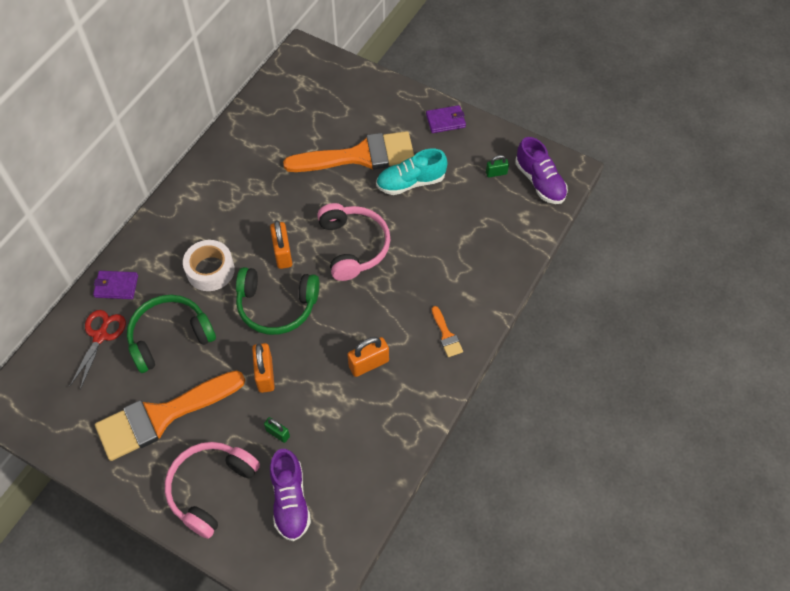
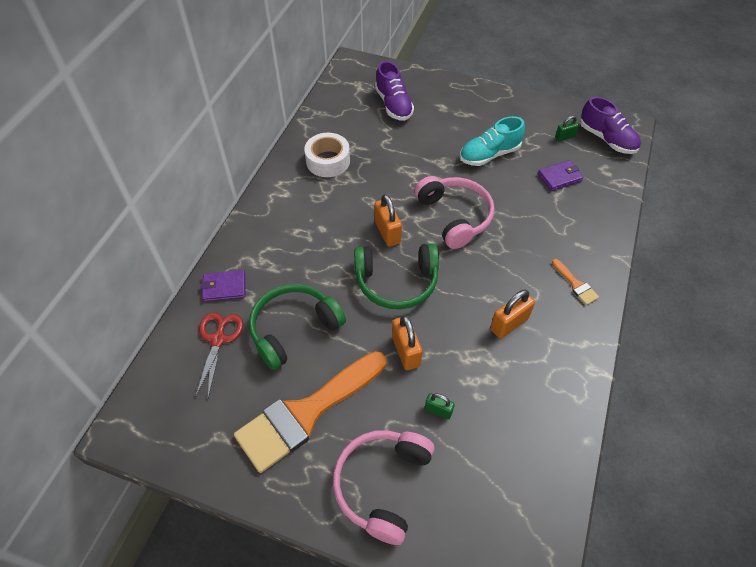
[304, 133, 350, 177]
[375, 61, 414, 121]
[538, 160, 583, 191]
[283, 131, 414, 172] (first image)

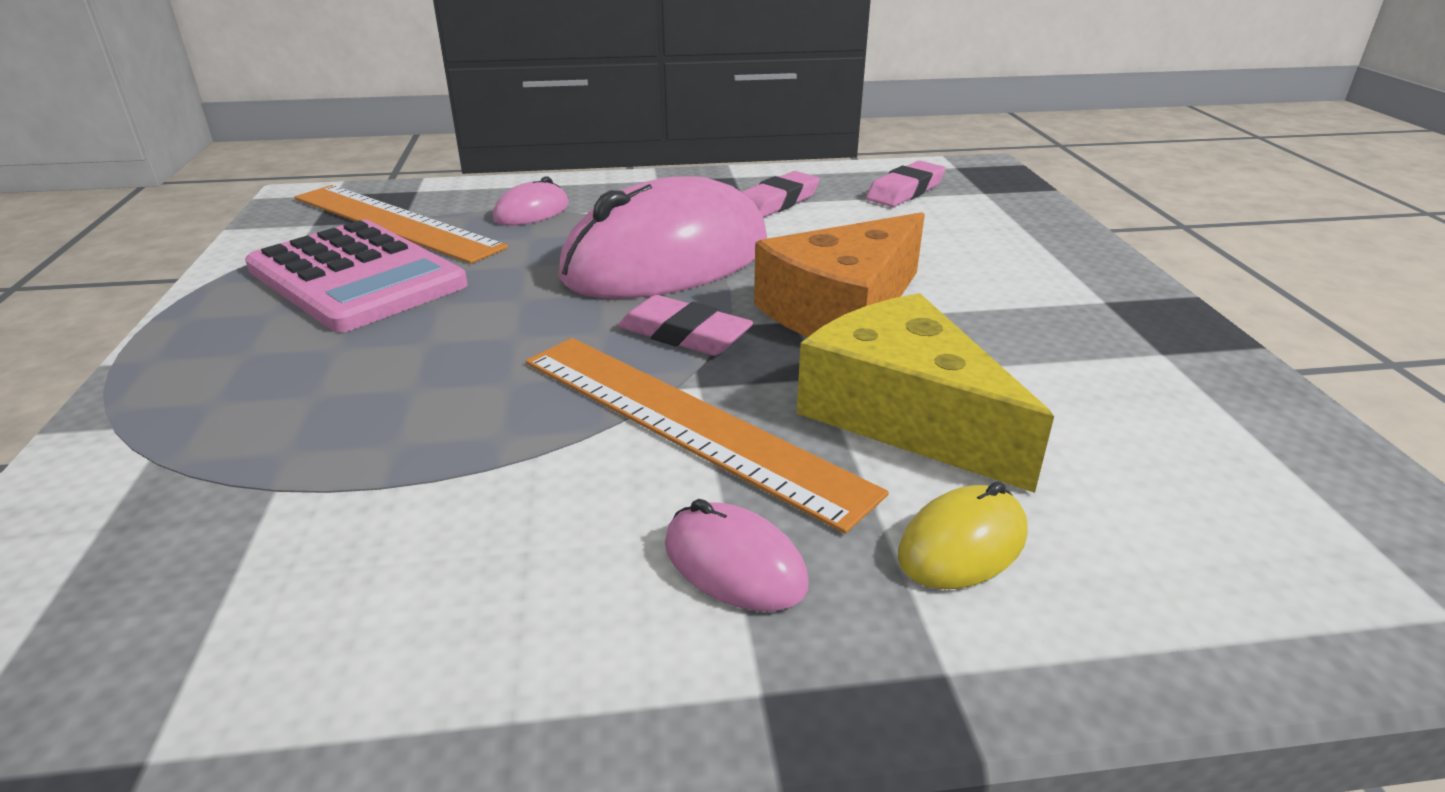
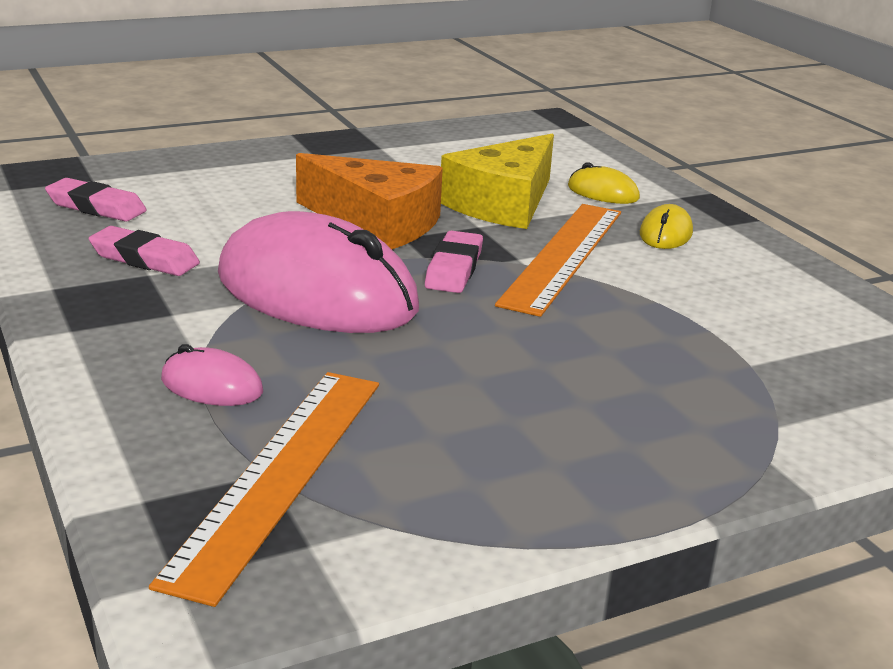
[640, 204, 693, 249]
[245, 220, 467, 332] (first image)

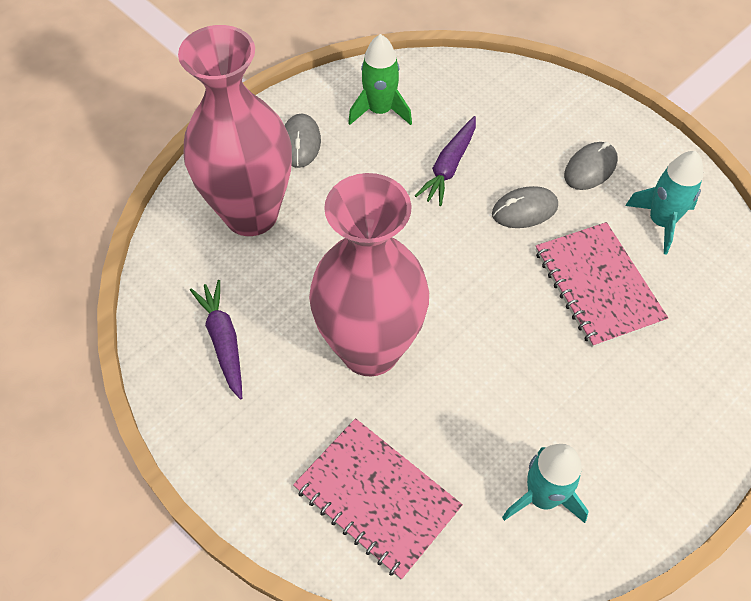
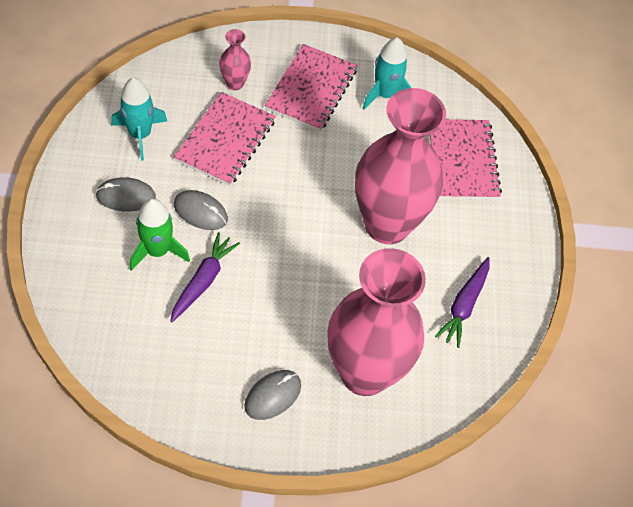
[130, 198, 190, 271]
[170, 232, 240, 322]
[219, 29, 251, 90]
[265, 44, 357, 131]

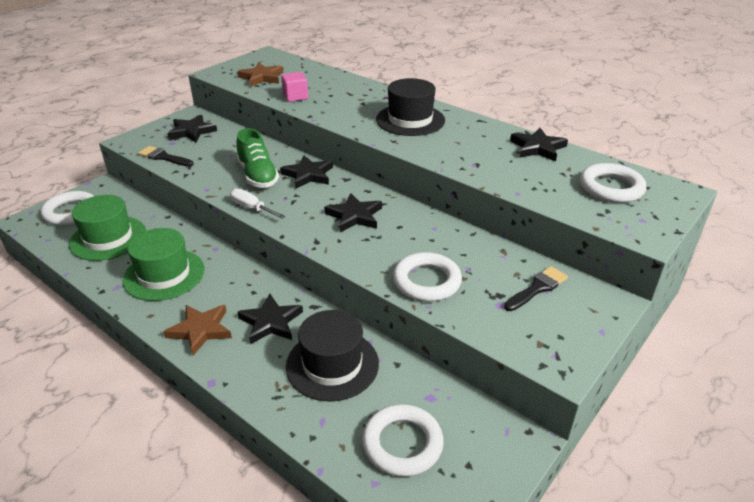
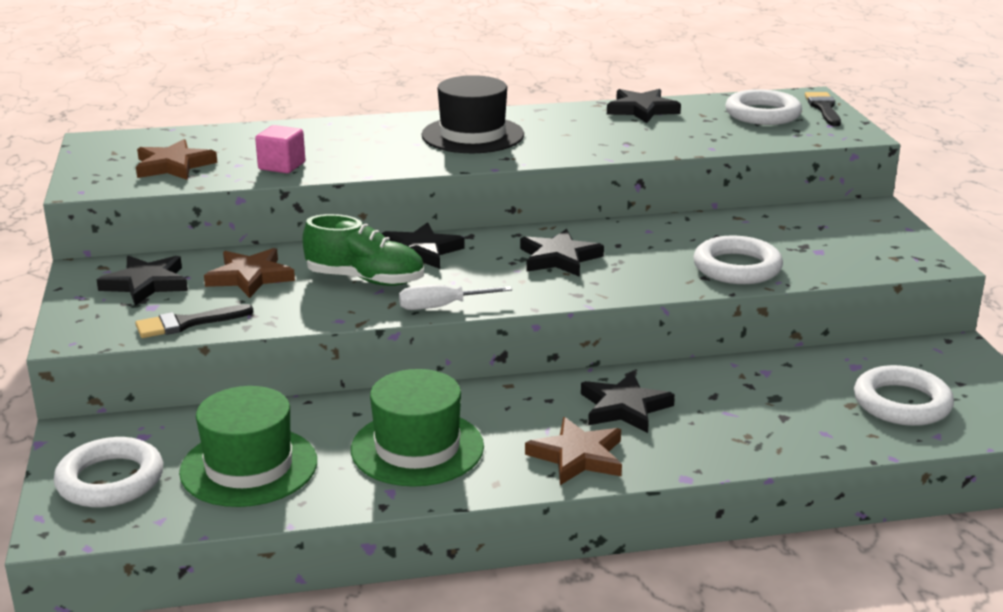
[204, 248, 295, 298]
[805, 92, 841, 126]
[286, 310, 379, 401] (first image)

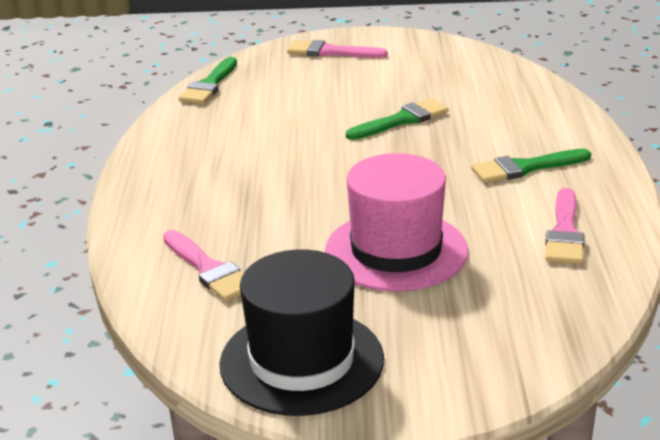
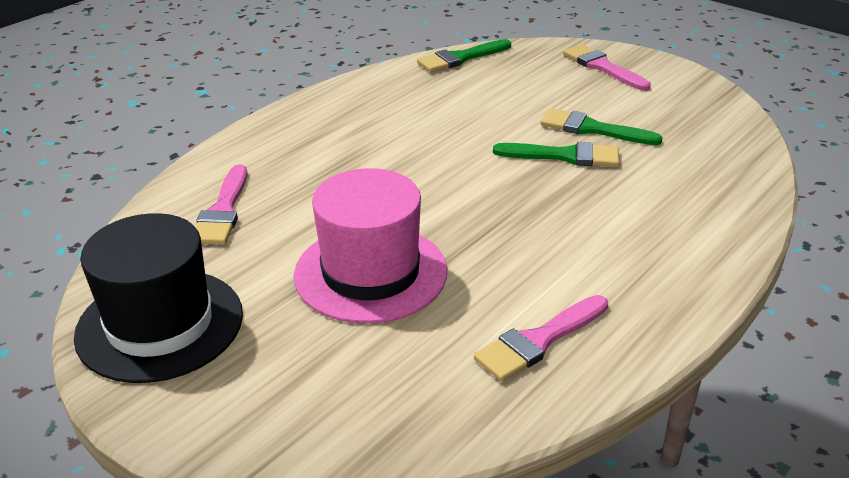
[540, 108, 663, 145]

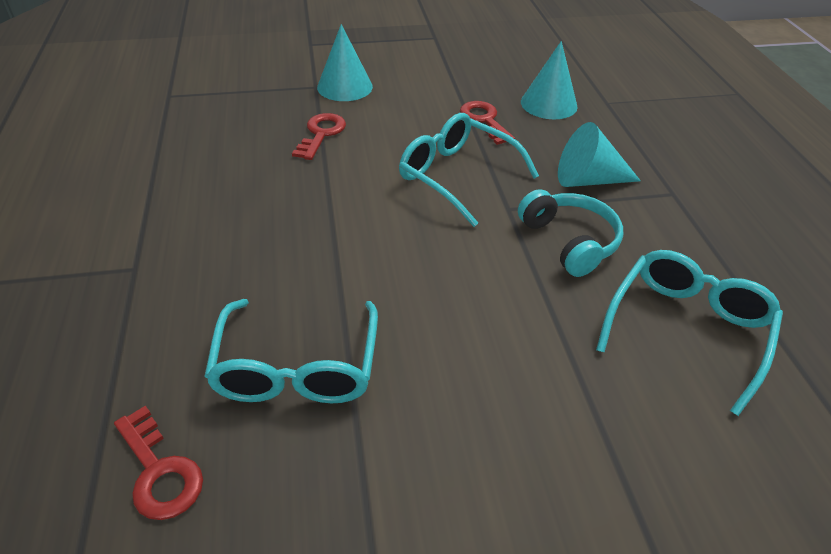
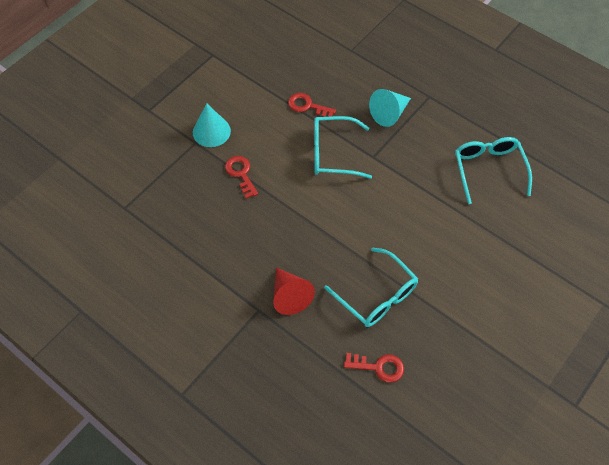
[273, 268, 315, 315]
[518, 189, 623, 277] (first image)
[521, 41, 578, 119] (first image)

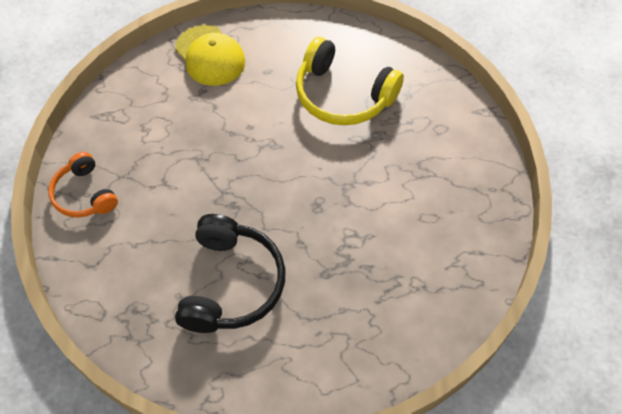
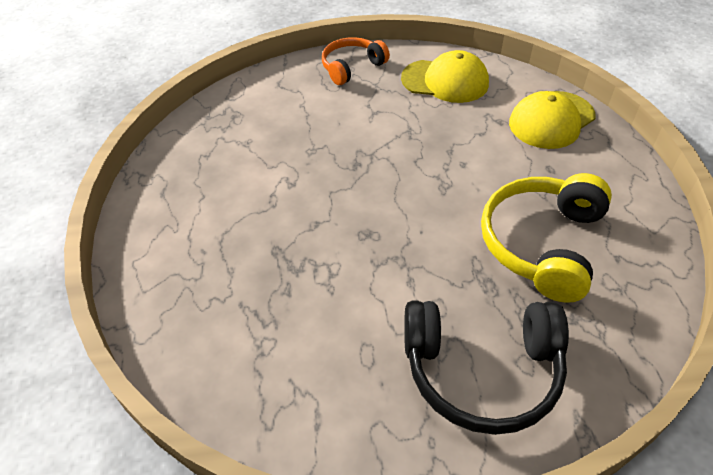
[401, 50, 489, 103]
[404, 301, 569, 435]

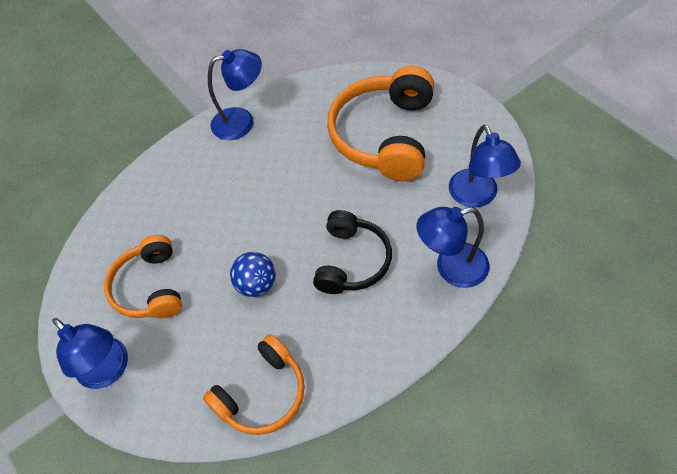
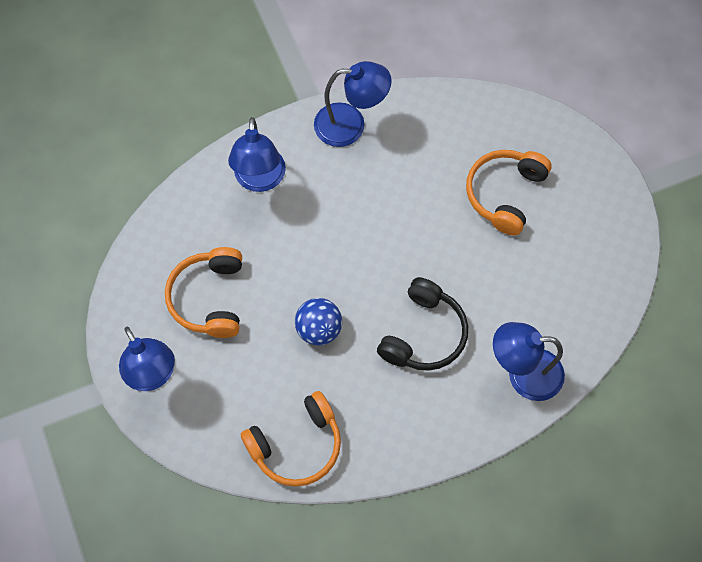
[228, 117, 286, 192]
[466, 150, 552, 236]

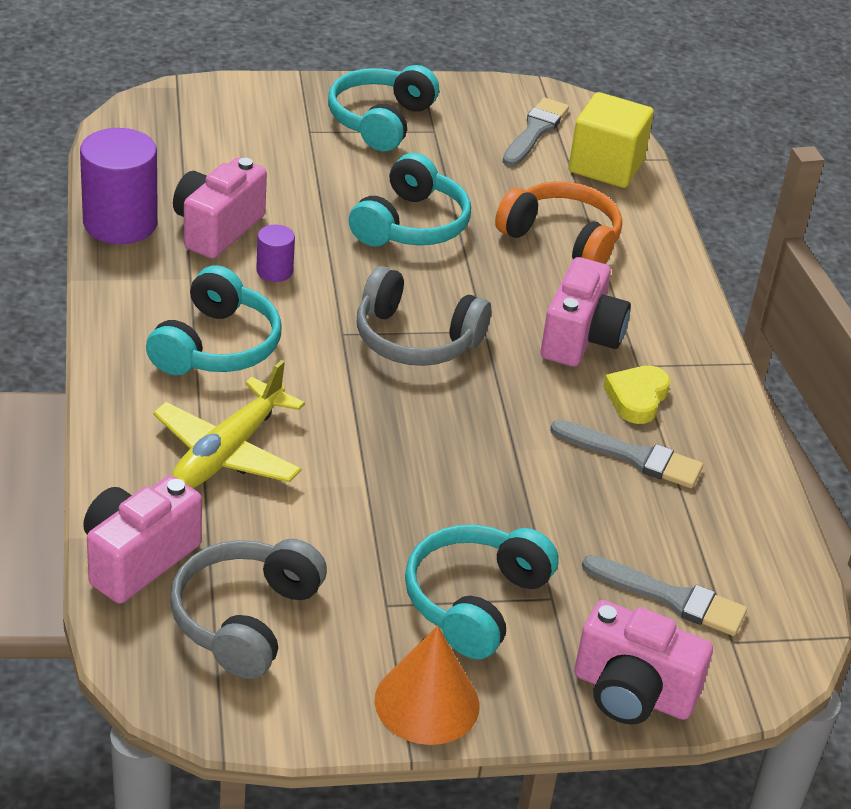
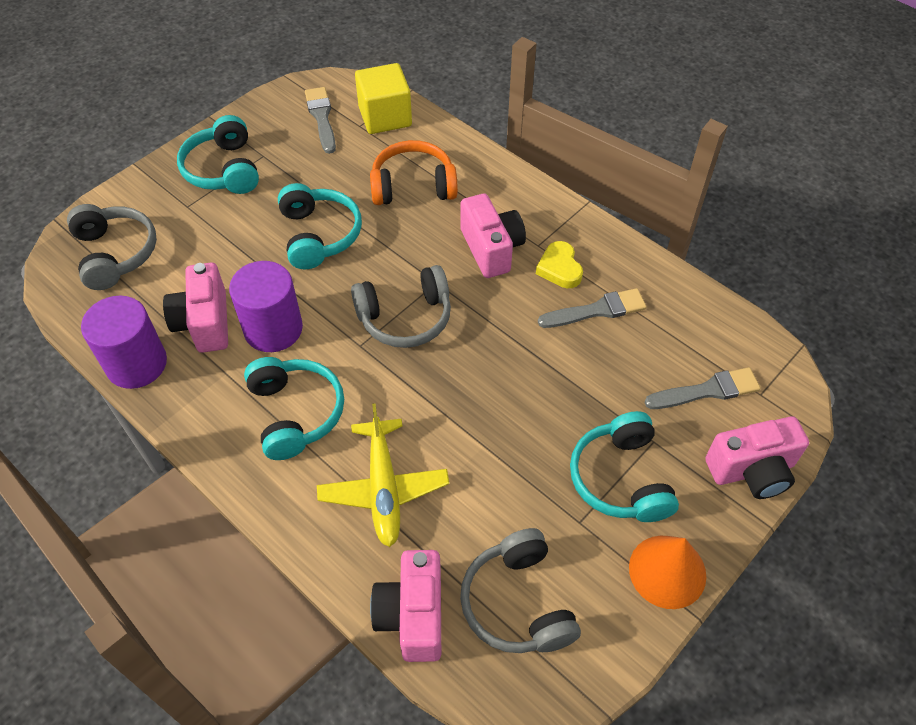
[67, 204, 157, 290]
[229, 261, 303, 352]

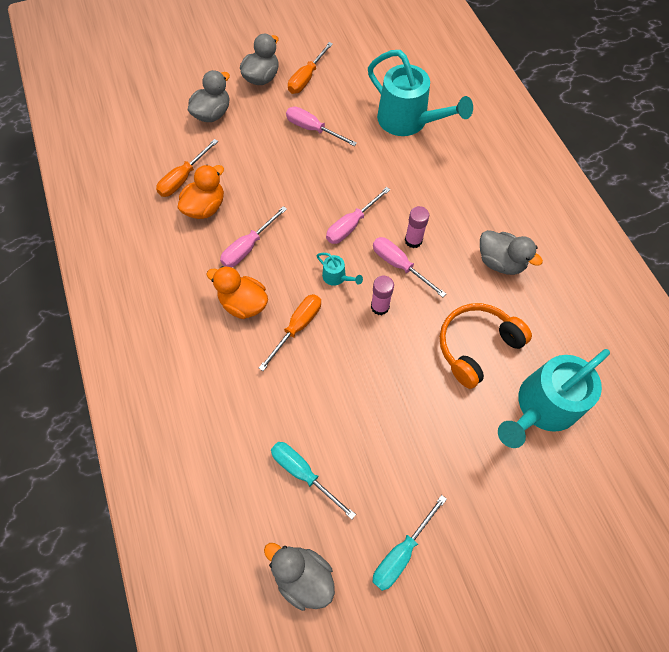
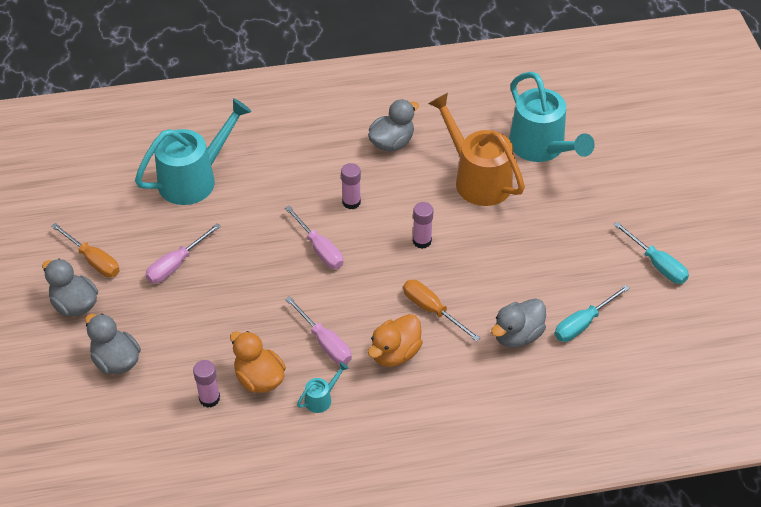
[193, 360, 220, 408]
[297, 362, 349, 413]
[428, 93, 525, 206]
[491, 298, 546, 348]
[373, 237, 446, 297] (first image)

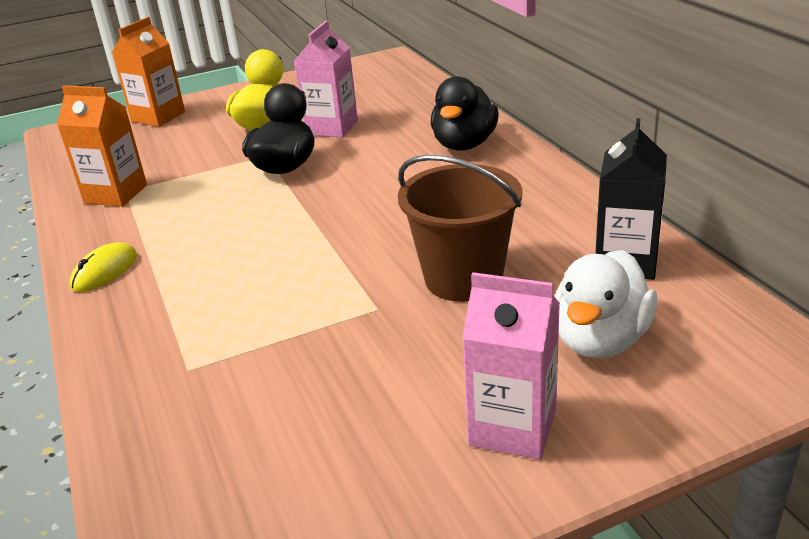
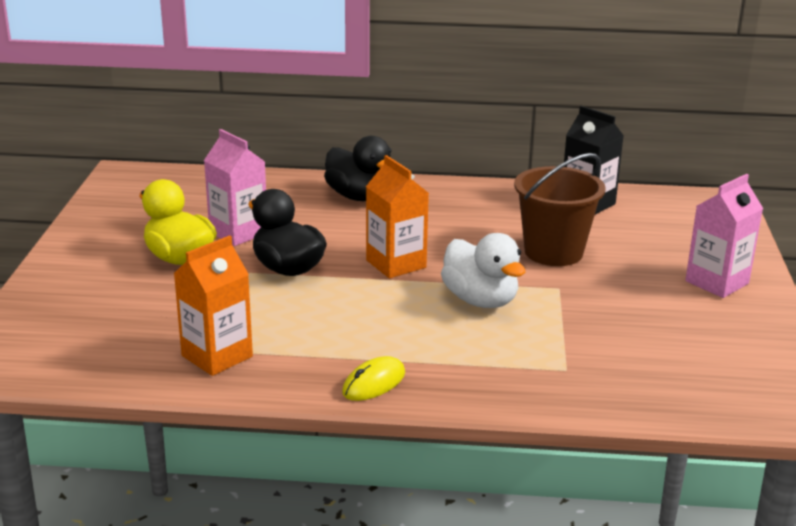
[342, 356, 405, 401]
[366, 155, 429, 278]
[441, 233, 525, 308]

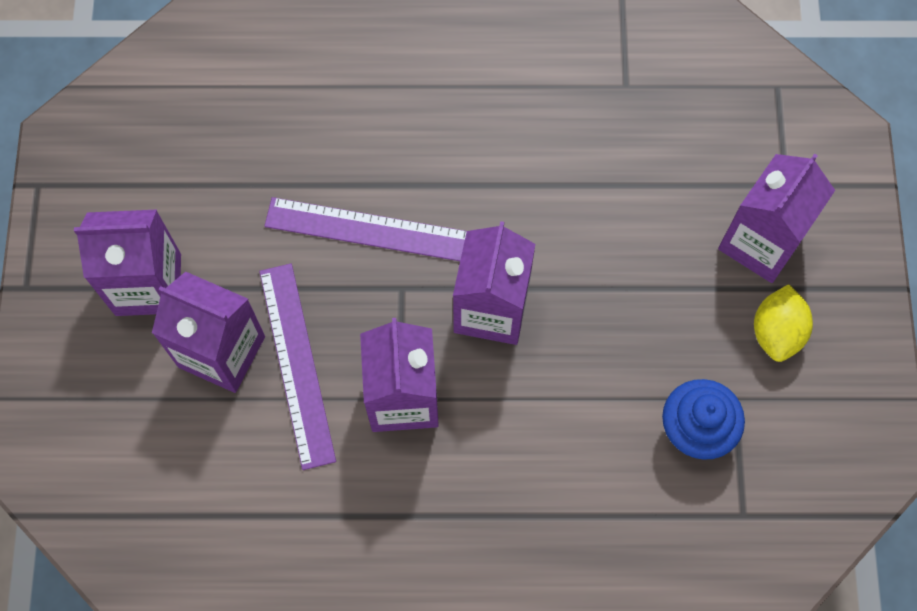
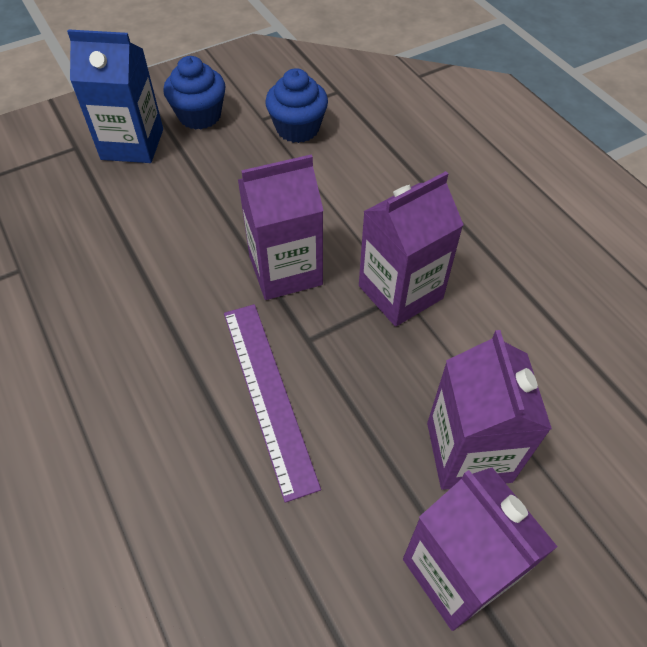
[67, 29, 163, 163]
[163, 56, 226, 130]
[259, 264, 336, 470] (first image)

